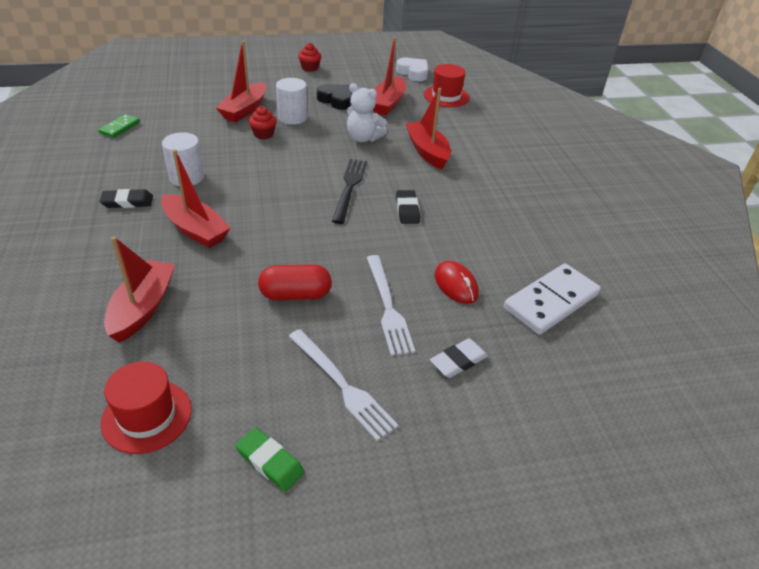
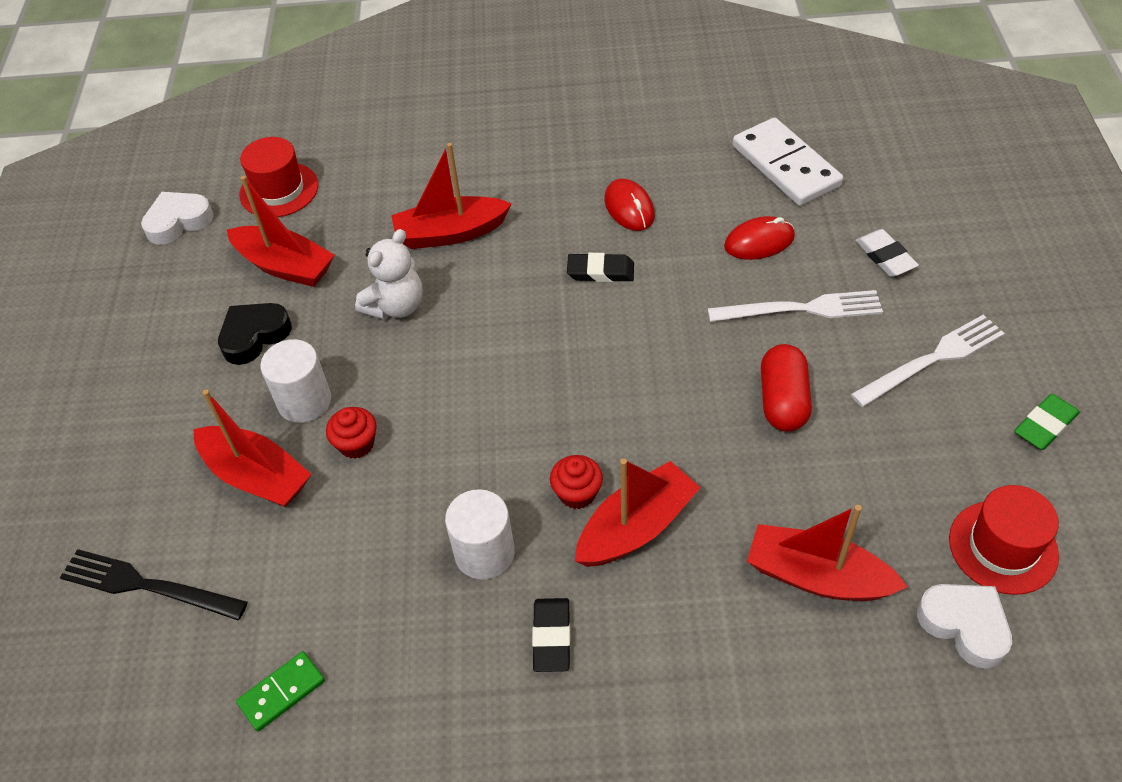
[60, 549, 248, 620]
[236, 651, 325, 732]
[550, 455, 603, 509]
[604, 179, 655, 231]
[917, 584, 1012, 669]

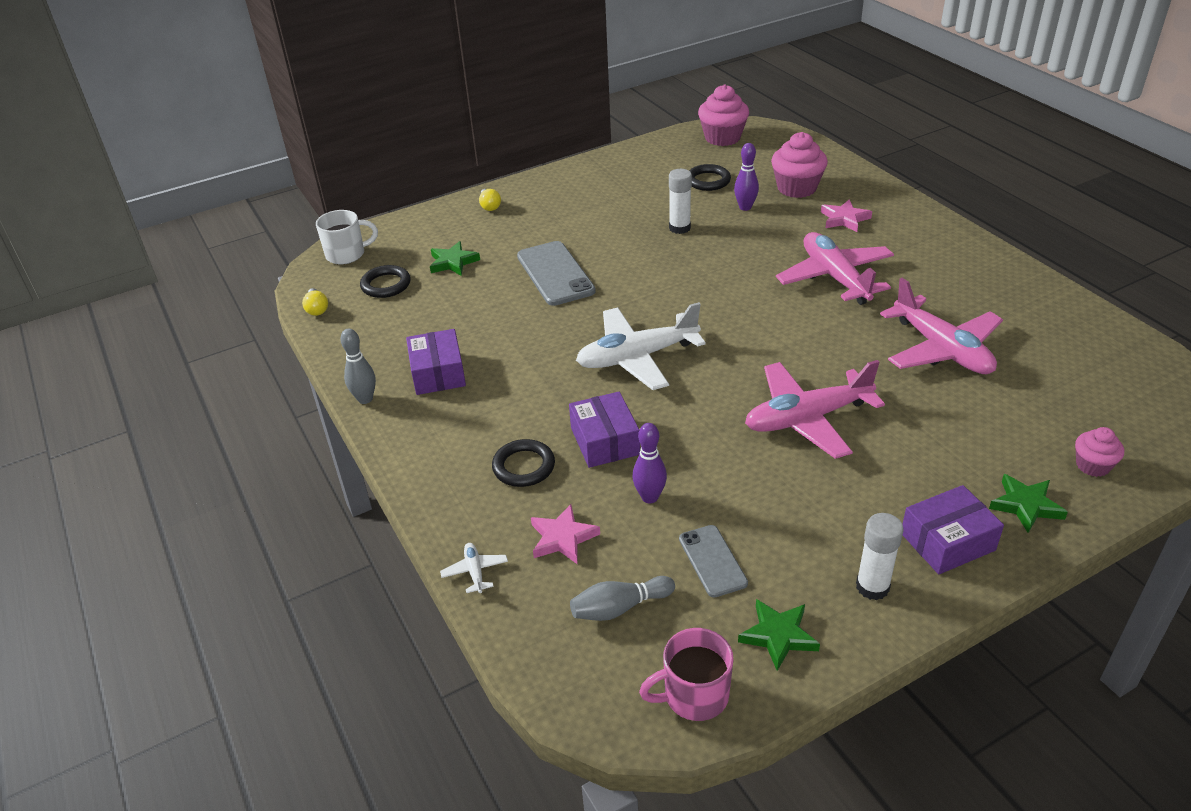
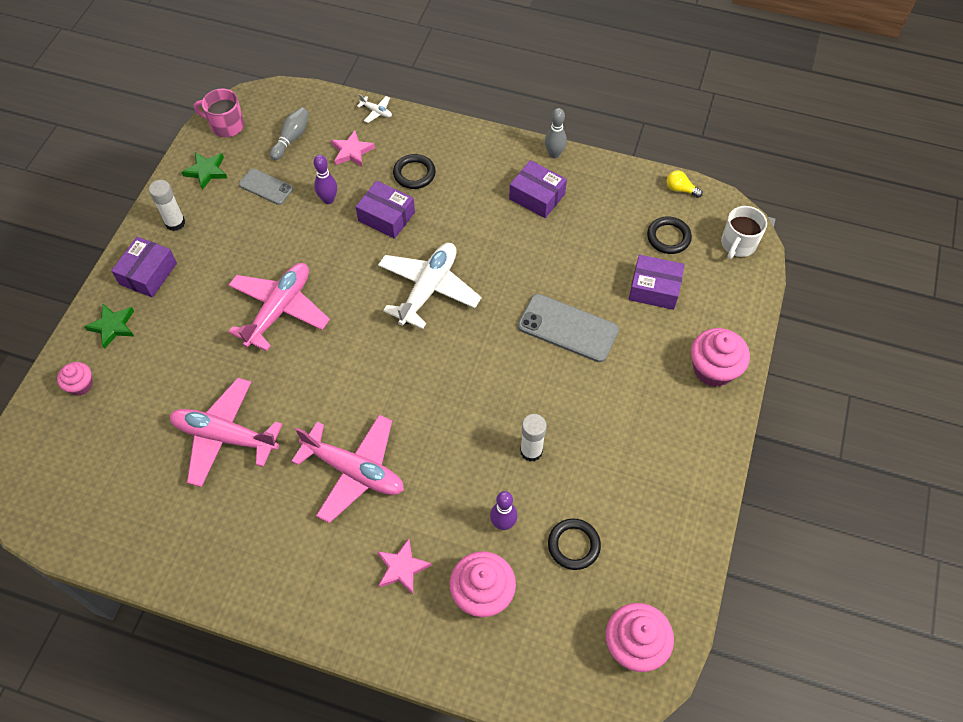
[194, 88, 244, 137]
[629, 255, 685, 310]
[691, 328, 750, 387]

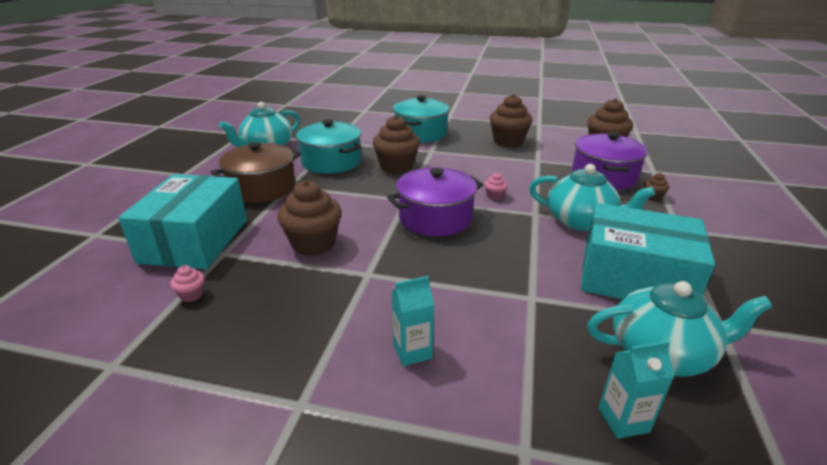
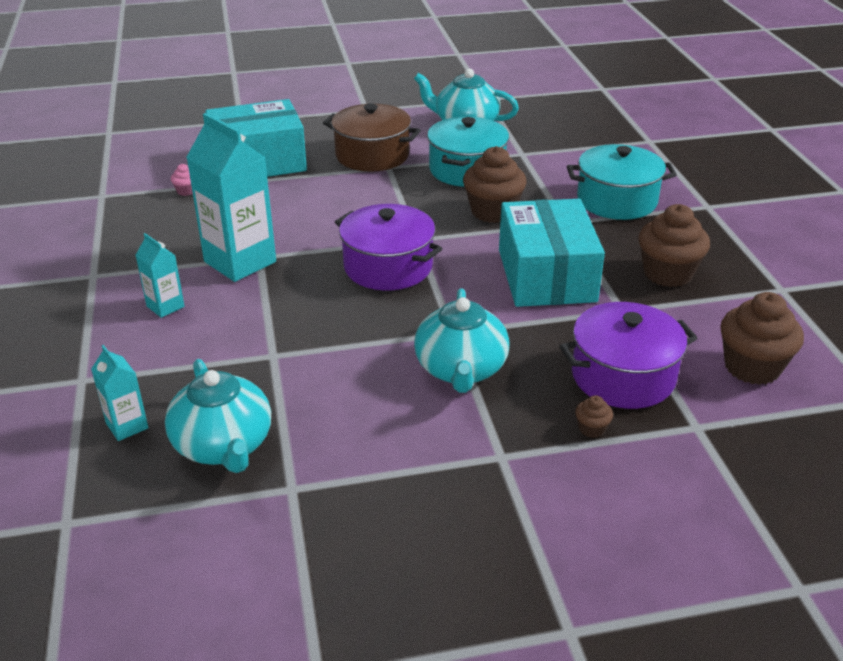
[186, 113, 276, 282]
[499, 199, 605, 307]
[277, 180, 342, 256] (first image)
[485, 172, 508, 200] (first image)

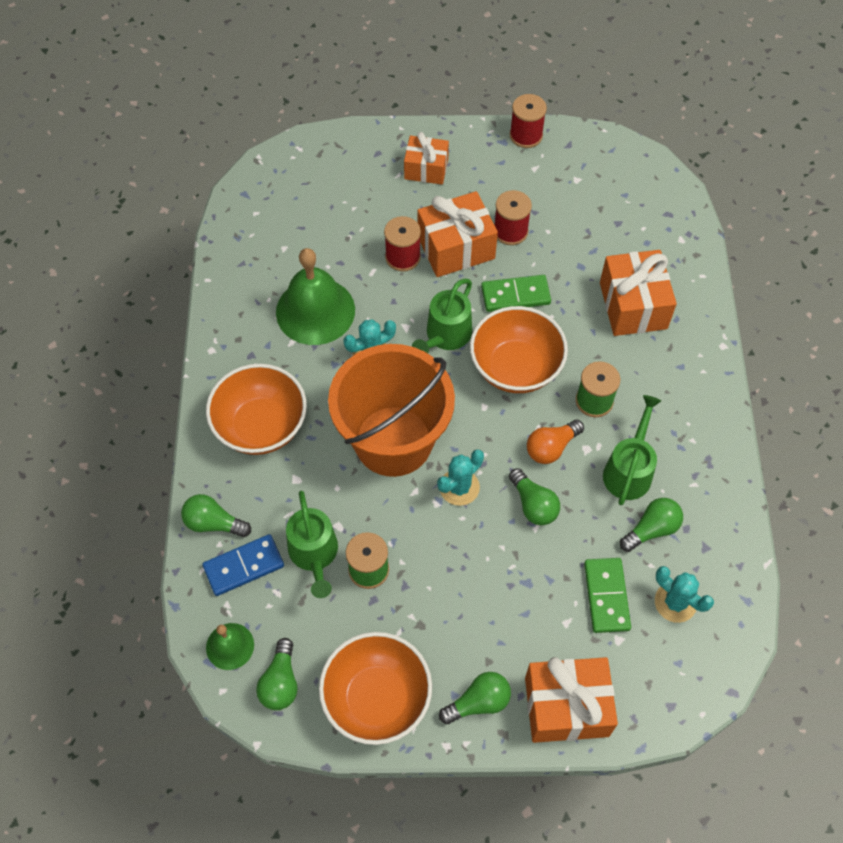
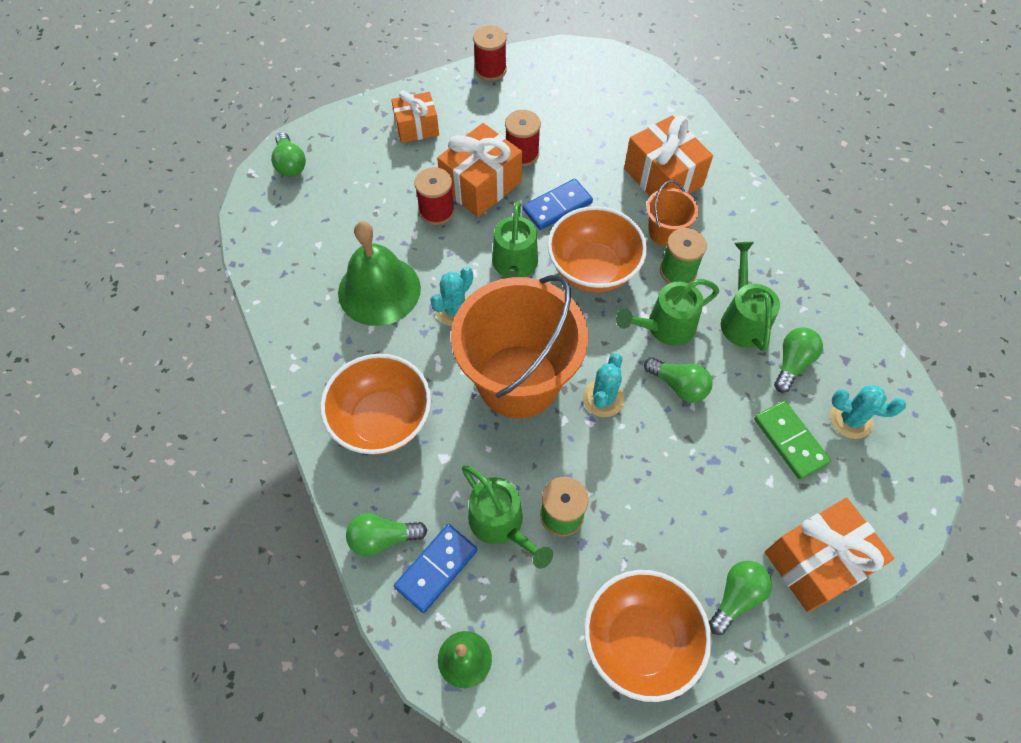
[271, 132, 306, 177]
[523, 179, 593, 230]
[616, 279, 719, 345]
[646, 180, 699, 246]

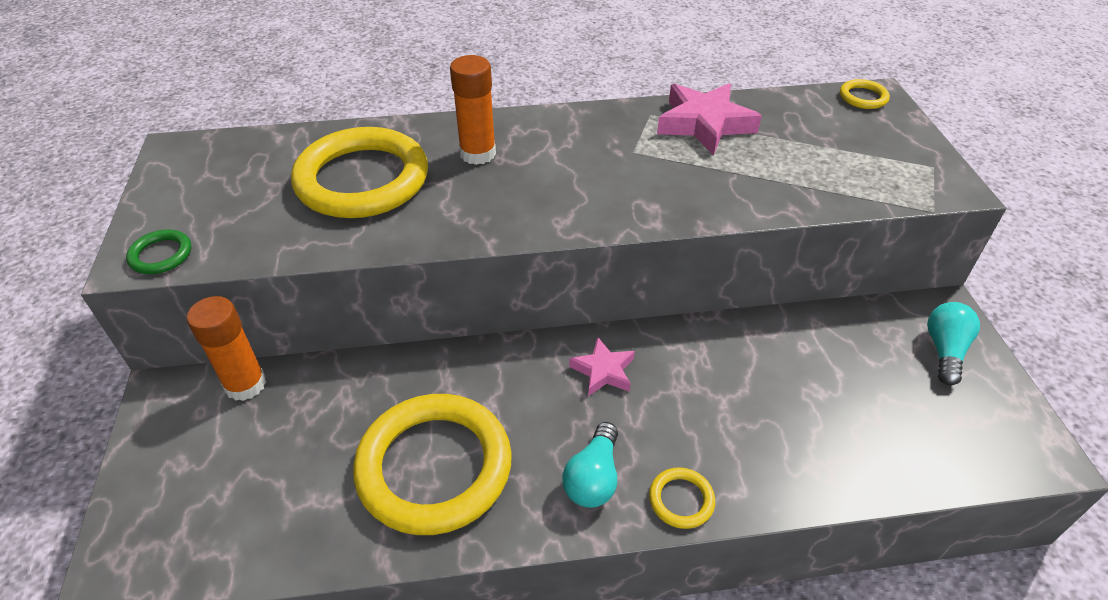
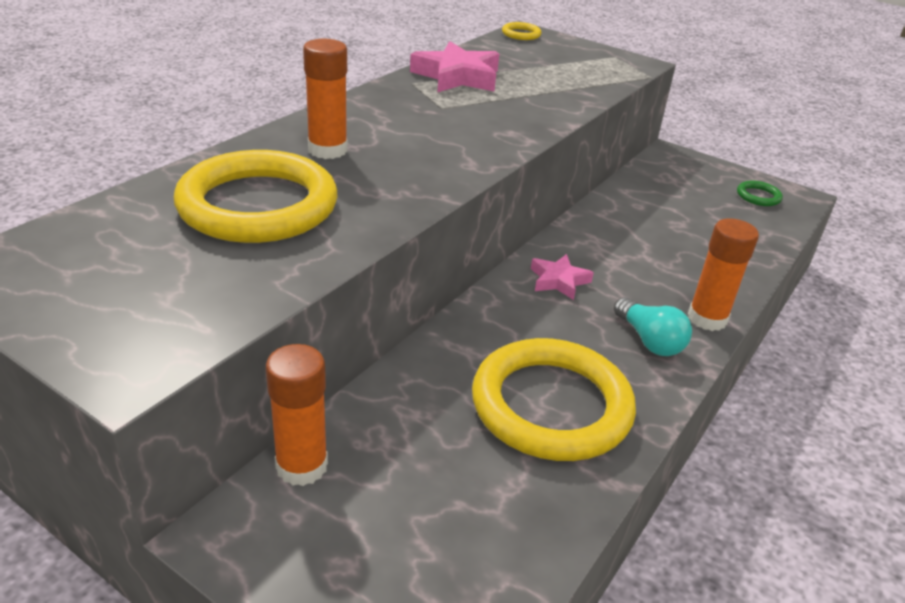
[688, 218, 759, 331]
[737, 181, 783, 206]
[927, 302, 980, 385] (first image)

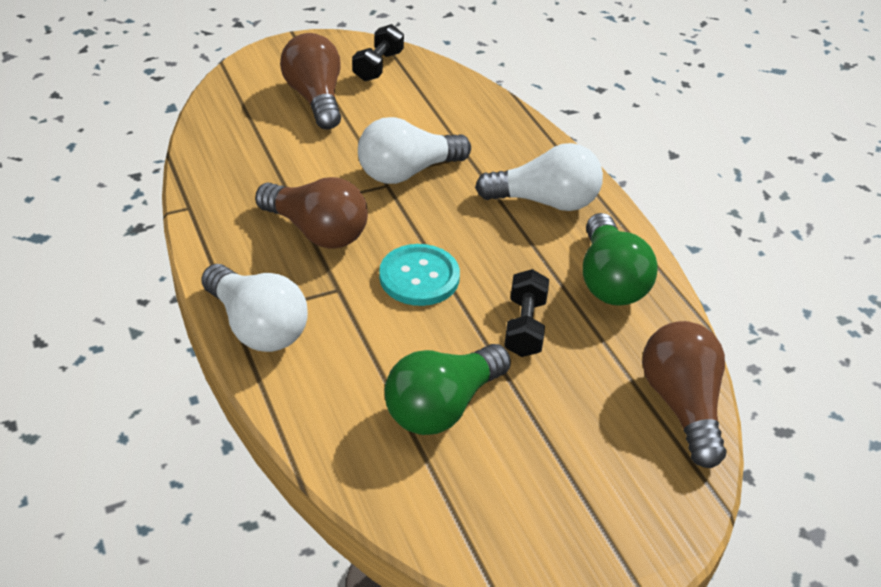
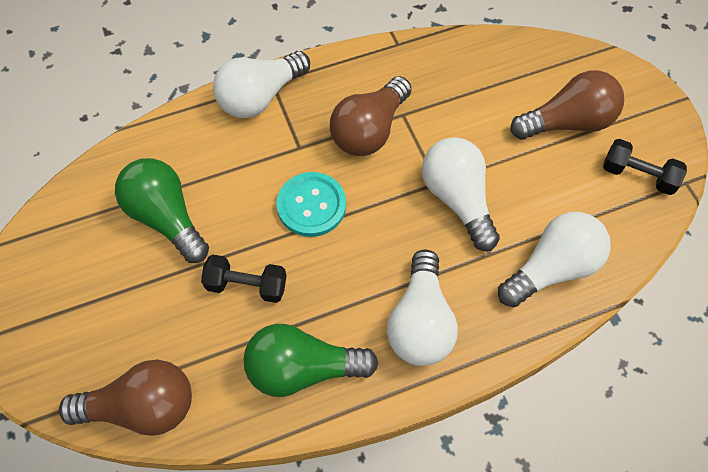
[498, 212, 611, 307]

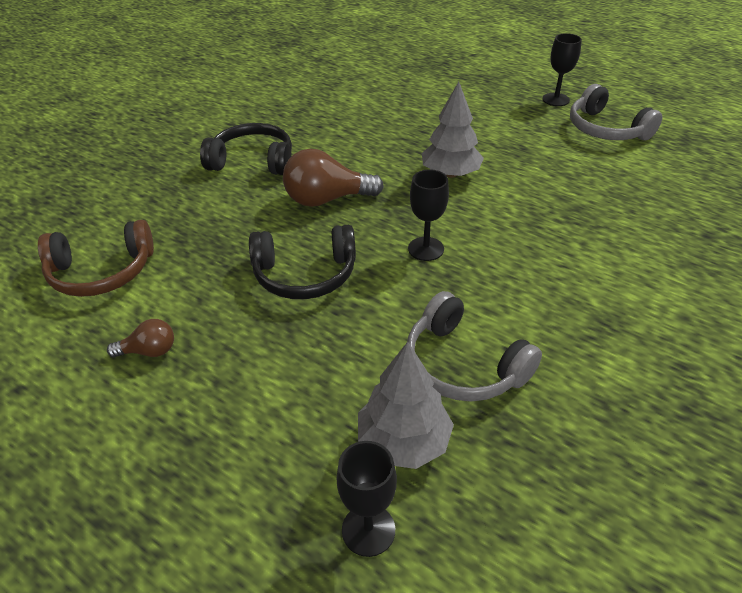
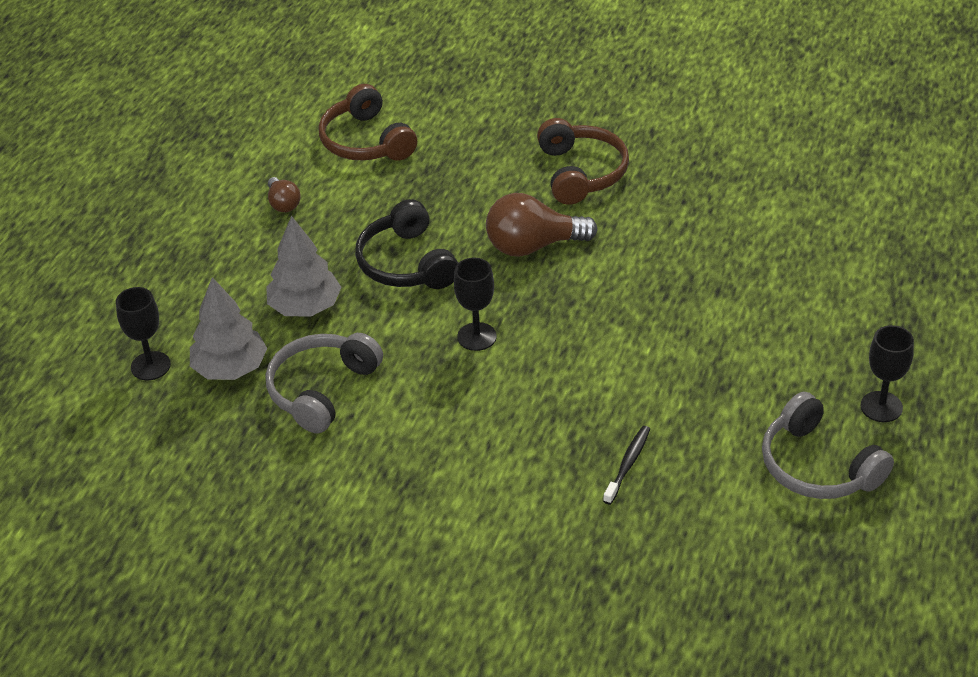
[266, 216, 342, 317]
[486, 193, 598, 257]
[537, 118, 629, 205]
[603, 426, 650, 505]
[762, 392, 894, 499]

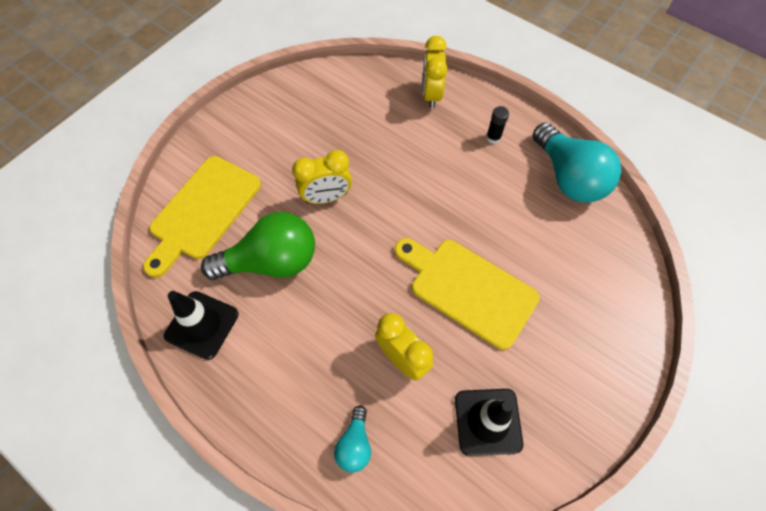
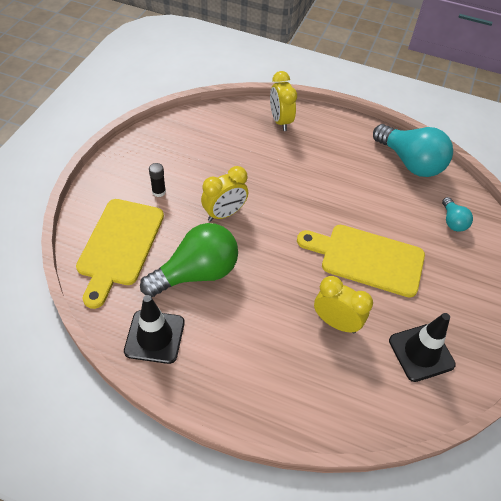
[149, 163, 166, 197]
[442, 197, 473, 232]

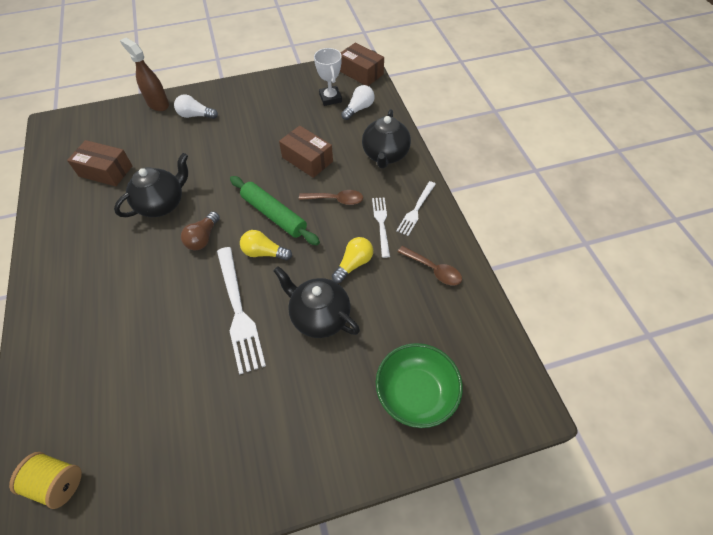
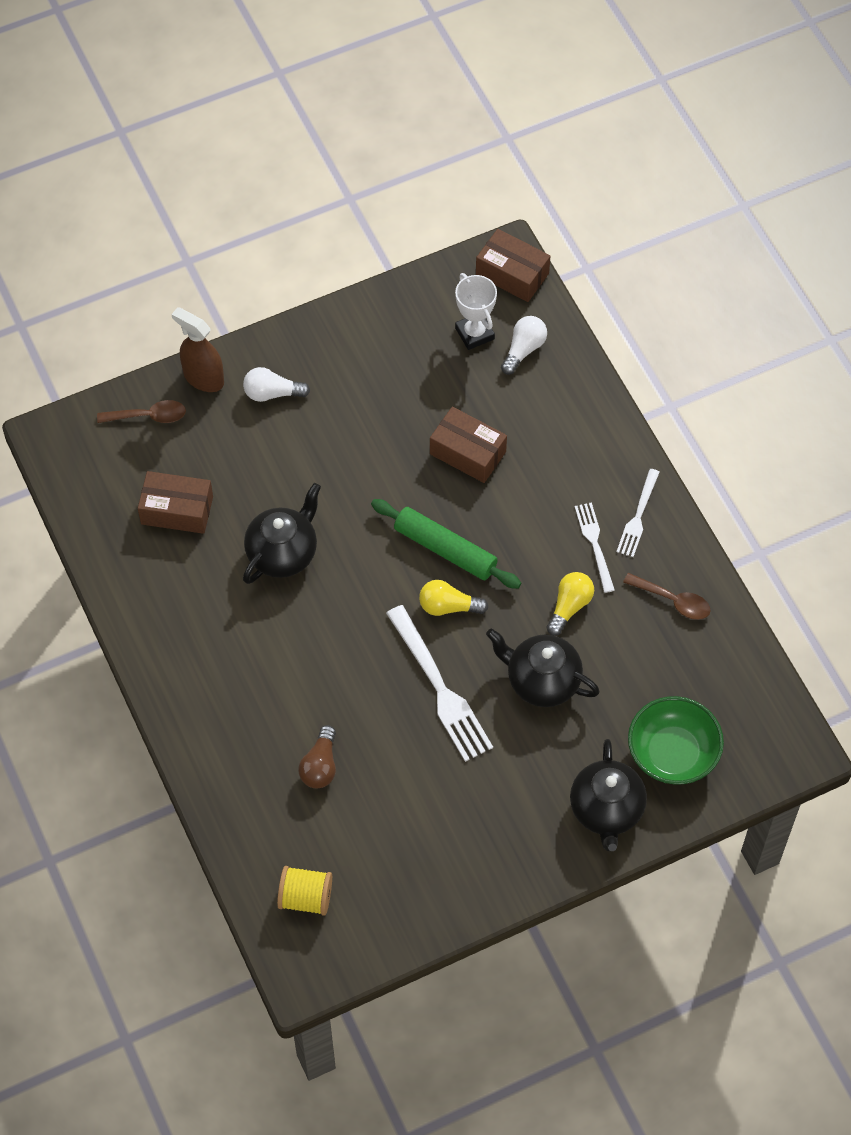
[97, 400, 186, 423]
[298, 725, 336, 788]
[570, 739, 647, 851]

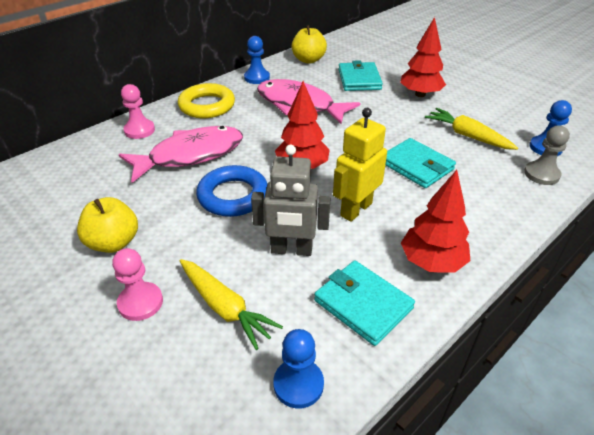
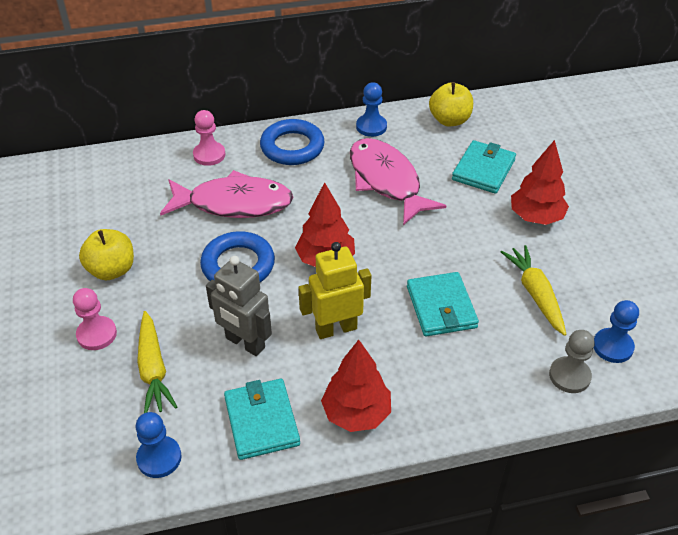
[260, 119, 325, 165]

